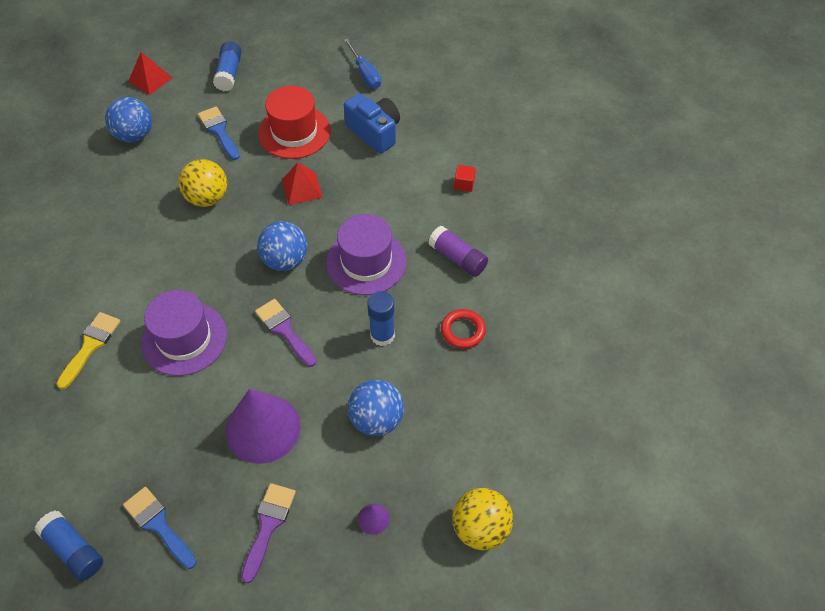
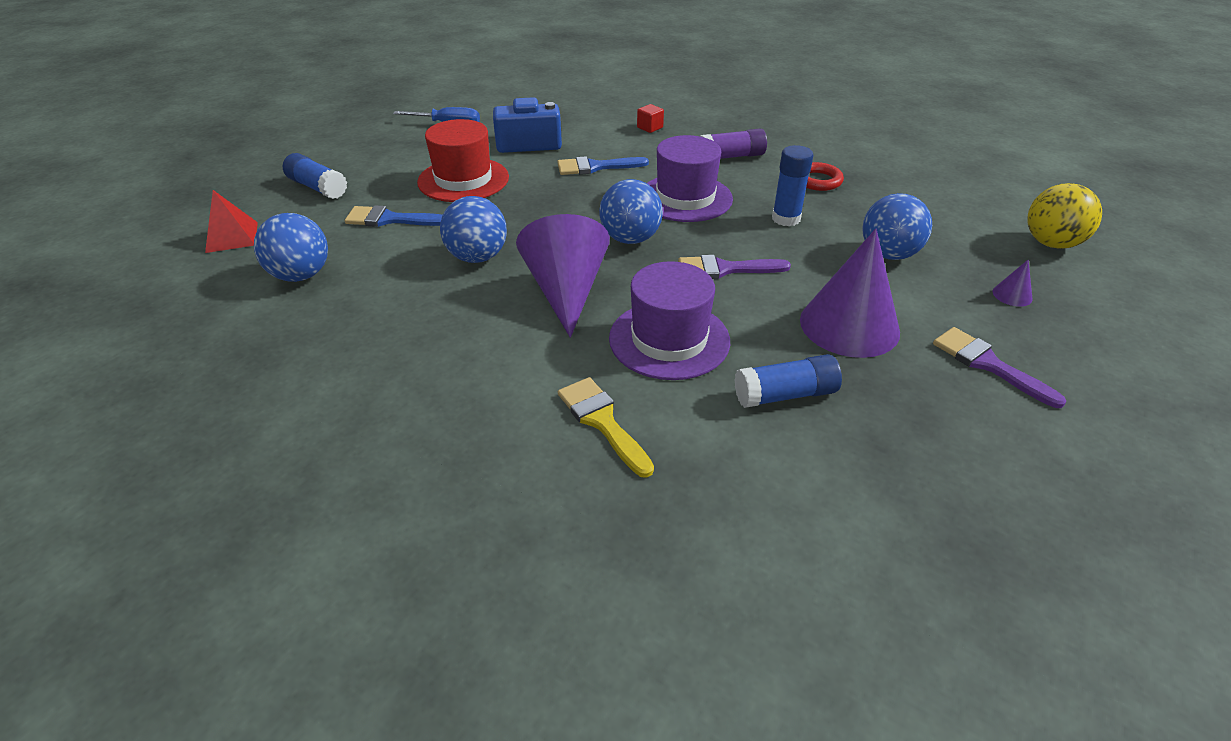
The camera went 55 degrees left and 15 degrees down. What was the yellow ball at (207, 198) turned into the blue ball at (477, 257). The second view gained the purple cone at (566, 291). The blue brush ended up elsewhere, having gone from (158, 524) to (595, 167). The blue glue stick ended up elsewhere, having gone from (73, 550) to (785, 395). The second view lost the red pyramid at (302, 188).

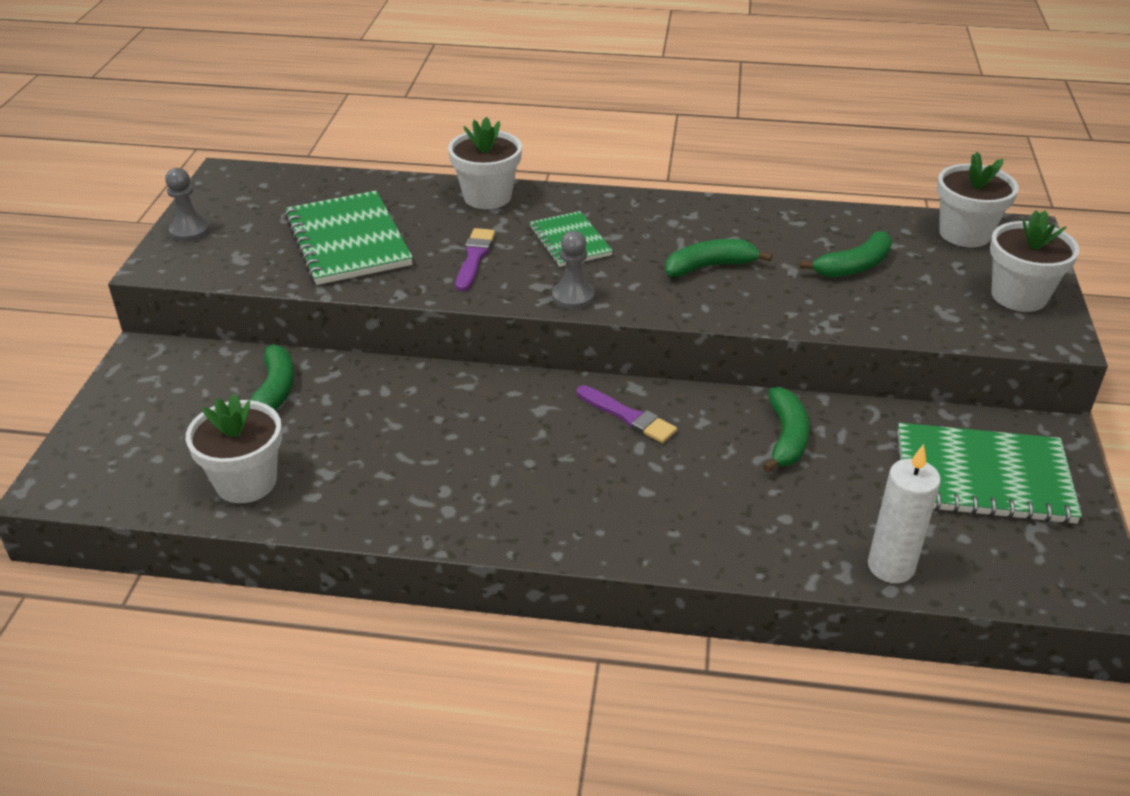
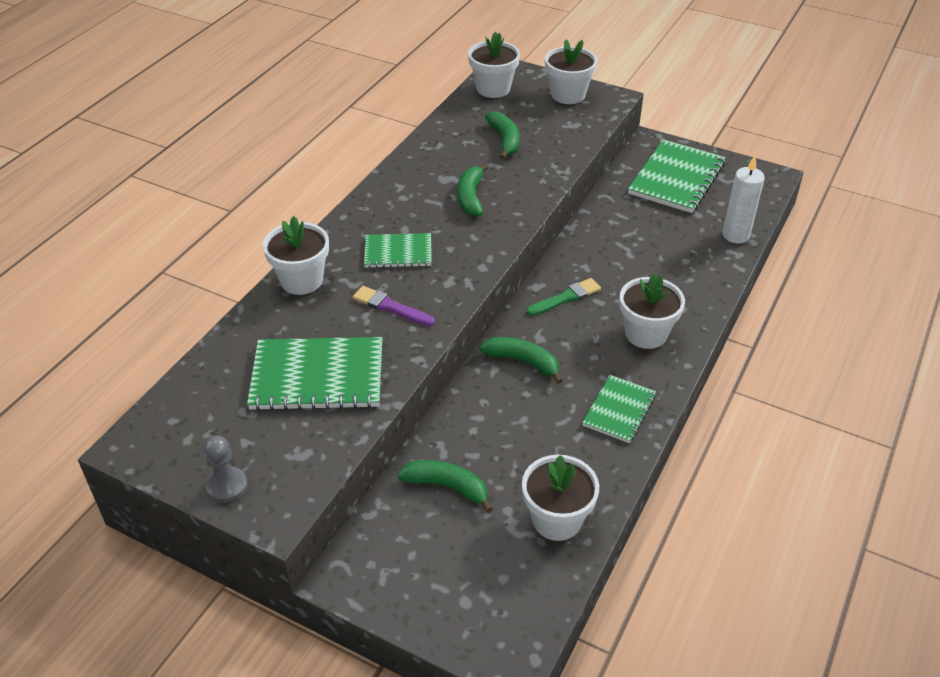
The camera went 70 degrees left and 5 degrees up. The green banana ended up elsewhere, having gone from (786, 438) to (523, 362). What was the purple brush at (628, 416) turned into the green brush at (566, 298). The second view gained the green notebook at (619, 410). The second view gained the white flower pot at (646, 334). The second view lost the grey pawn at (573, 297).

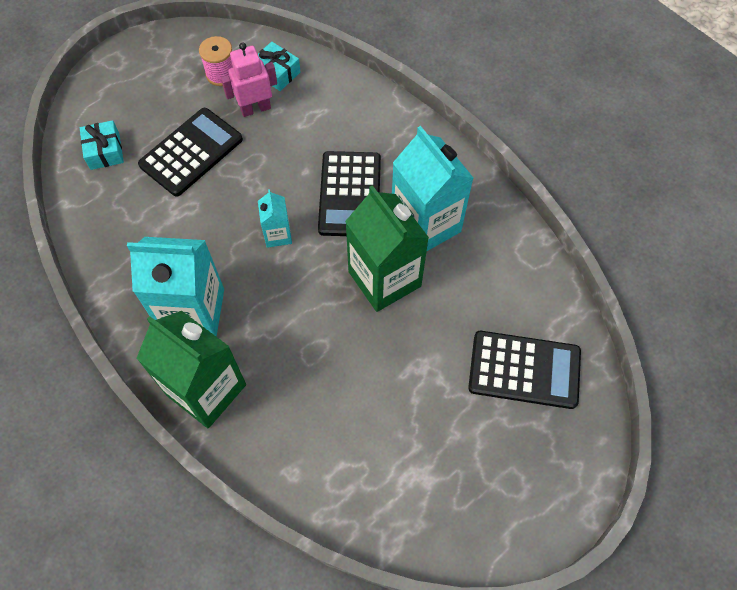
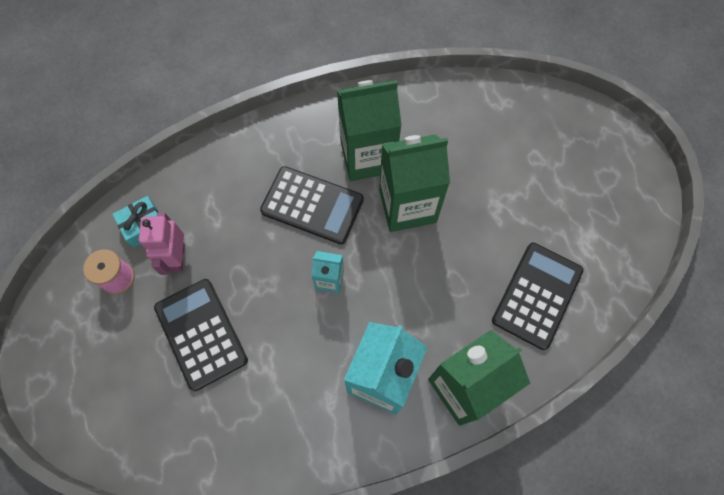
The camera went 70 degrees left and 5 degrees up. What was the turquoise carton at (425, 225) turned into the green carton at (367, 157). The black calculator ended up elsewhere, having gone from (524, 369) to (537, 295). The second view lost the turquoise gift at (105, 151).

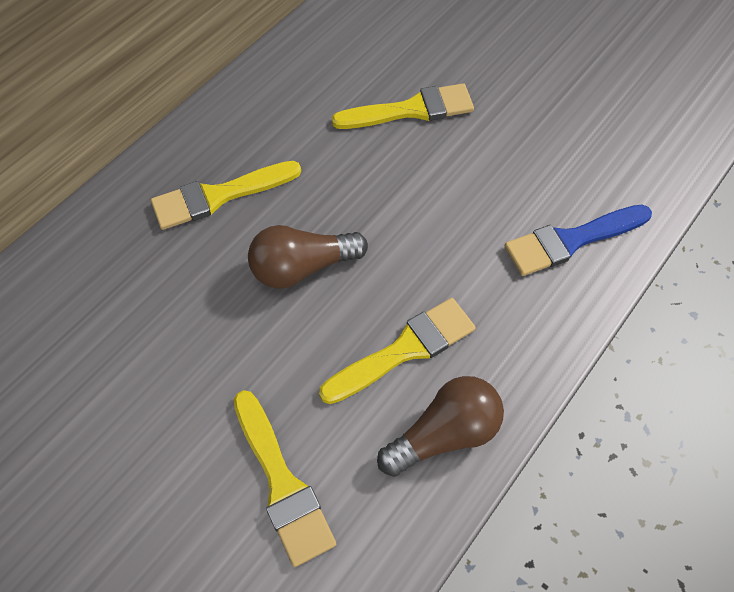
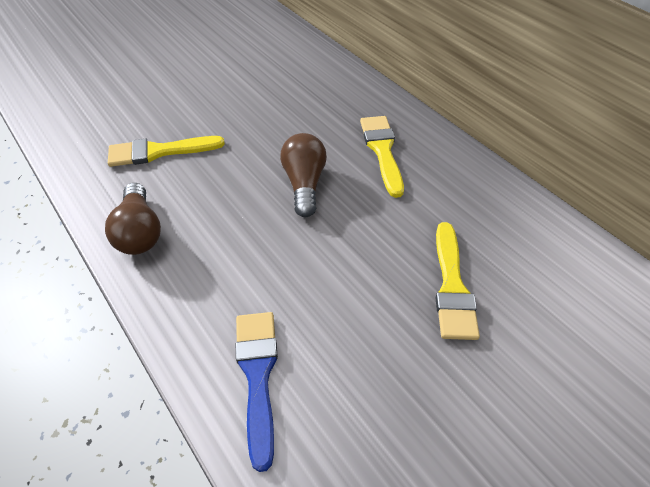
The camera went 105 degrees right and 10 degrees down. The second view lost the yellow brush at (404, 349).

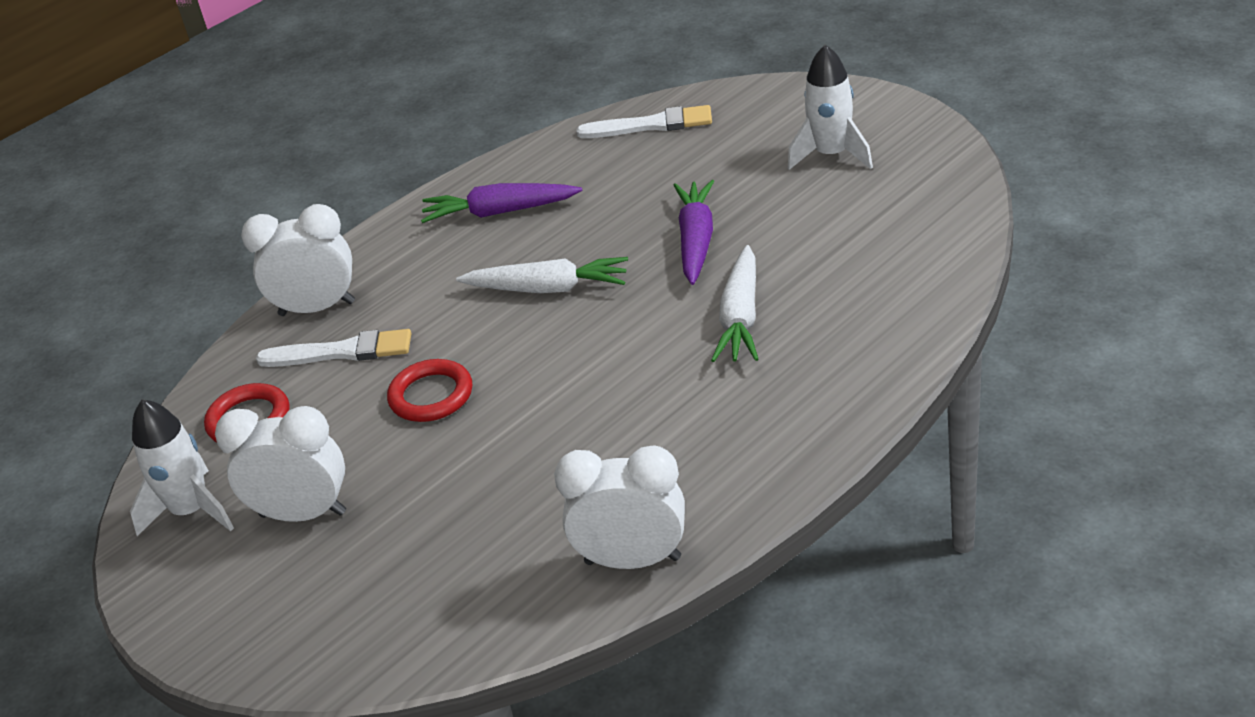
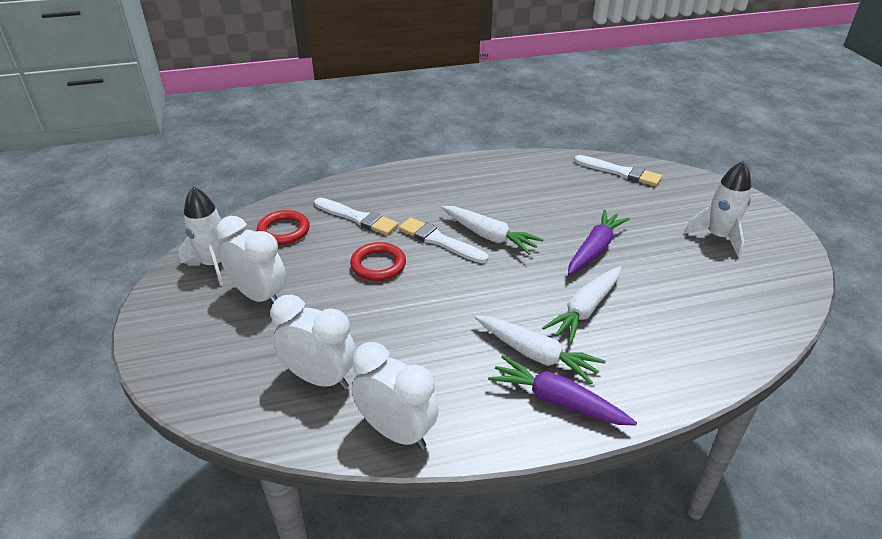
The camera went 25 degrees right and 0 degrees up. The white clock ended up elsewhere, having gone from (317, 308) to (320, 378). The second view gained the white brush at (439, 241). The second view gained the white carrot at (536, 355). The purple carrot ended up elsewhere, having gone from (500, 212) to (557, 401).

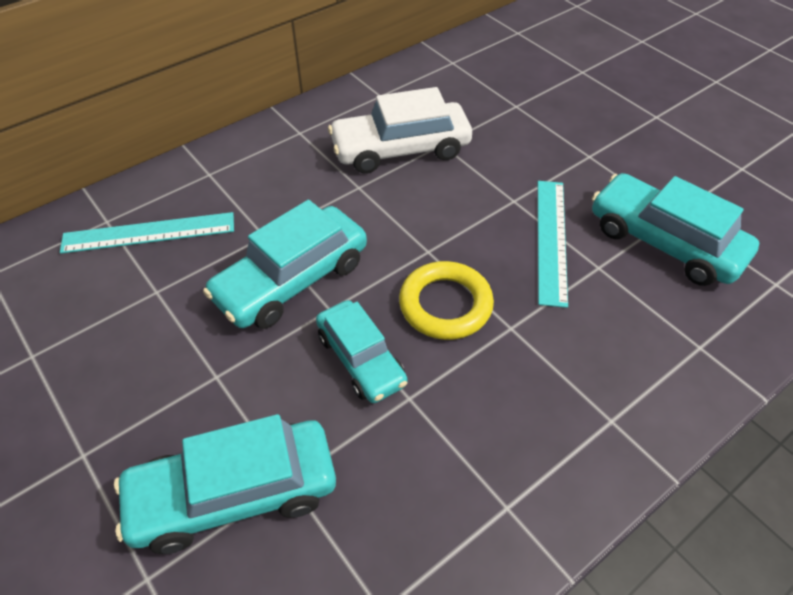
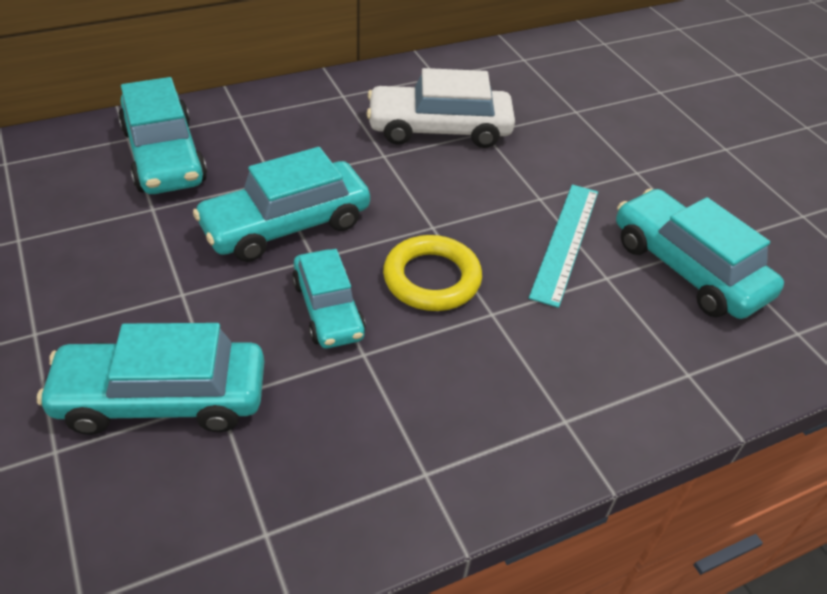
The camera went 10 degrees right and 5 degrees down. Where the turquoise ruler stood at (149, 232), the turquoise car came to stand at (164, 156).

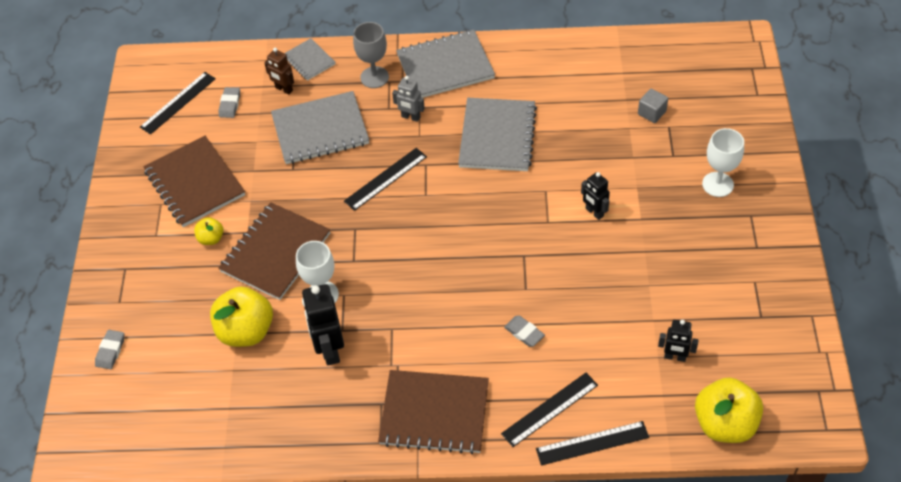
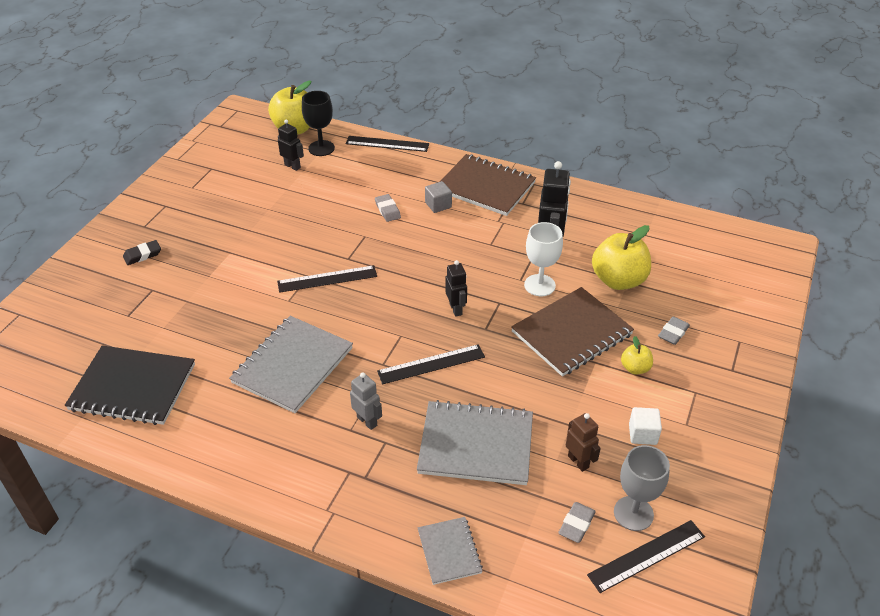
The camera went 160 degrees left and 10 degrees down. The second view gained the black notebook at (132, 387). Where the white goblet stood at (717, 184), the black eraser came to stand at (142, 255). The black ruler ended up elsewhere, having gone from (549, 409) to (327, 279). The second view gained the black goblet at (321, 148). The grey cube ended up elsewhere, having gone from (651, 113) to (438, 205). The black robot ended up elsewhere, having gone from (594, 212) to (456, 309). The brown robot ended up elsewhere, having gone from (284, 89) to (578, 461). The grey goblet ended up elsewhere, having gone from (374, 77) to (633, 513). Where the brown notebook stood at (194, 183), the white cube came to stand at (642, 434). The grey eraser ended up elsewhere, having gone from (110, 351) to (673, 333). The second view lost the grey notebook at (445, 66).

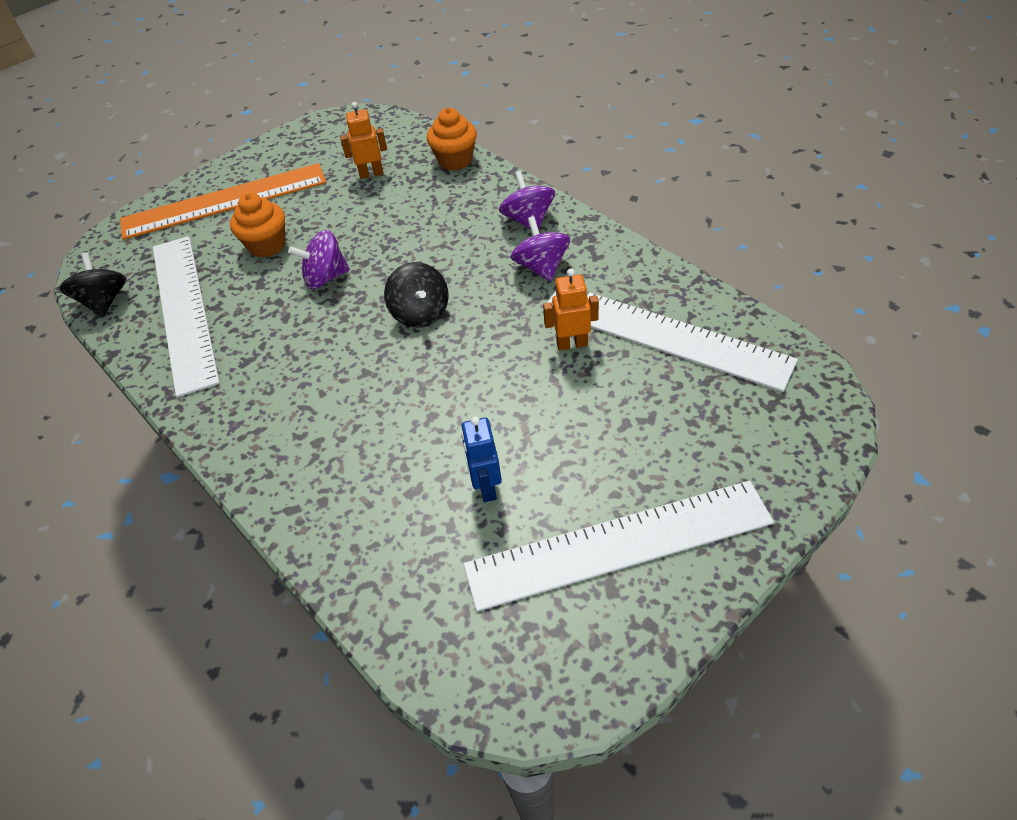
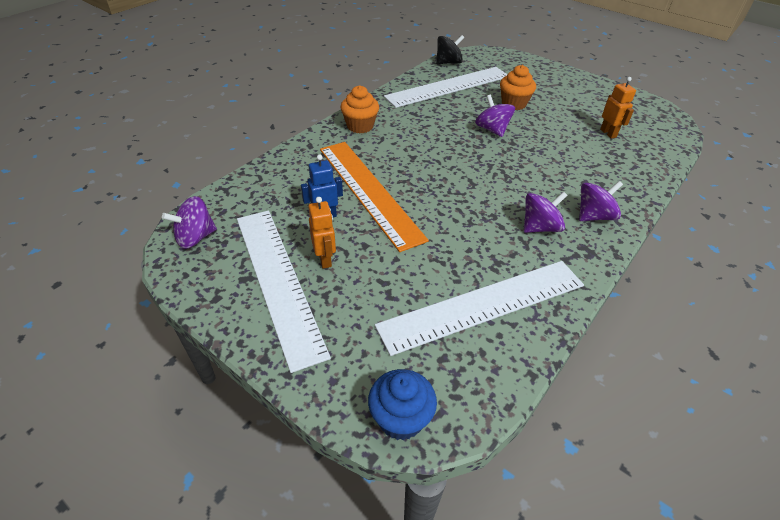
The camera went 75 degrees right and 5 degrees down. The second view gained the purple spinning top at (195, 237). The orange robot ended up elsewhere, having gone from (572, 344) to (325, 259). The orange ruler ended up elsewhere, having gone from (224, 201) to (369, 191). The orange cupcake ended up elsewhere, having gone from (455, 160) to (360, 126). The second view gained the blue cupcake at (401, 418). The white ruler at (664, 335) ended up facing another way, 45 degrees clockwise from before. The second view lost the black spinning top at (420, 313).

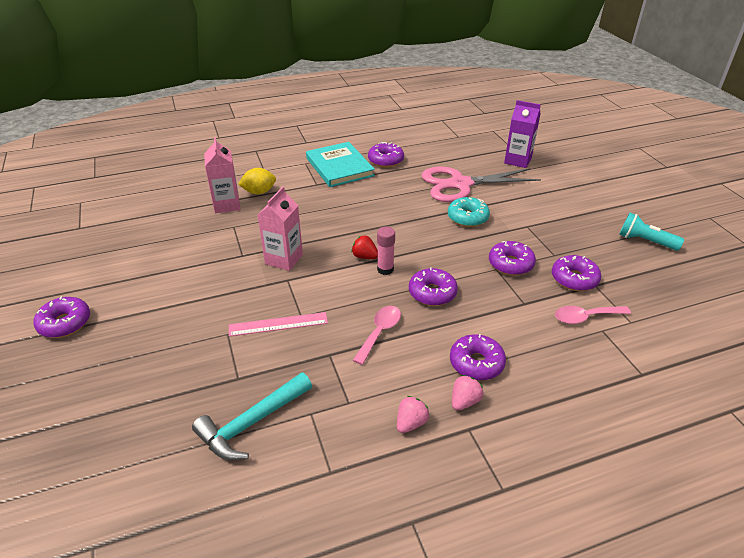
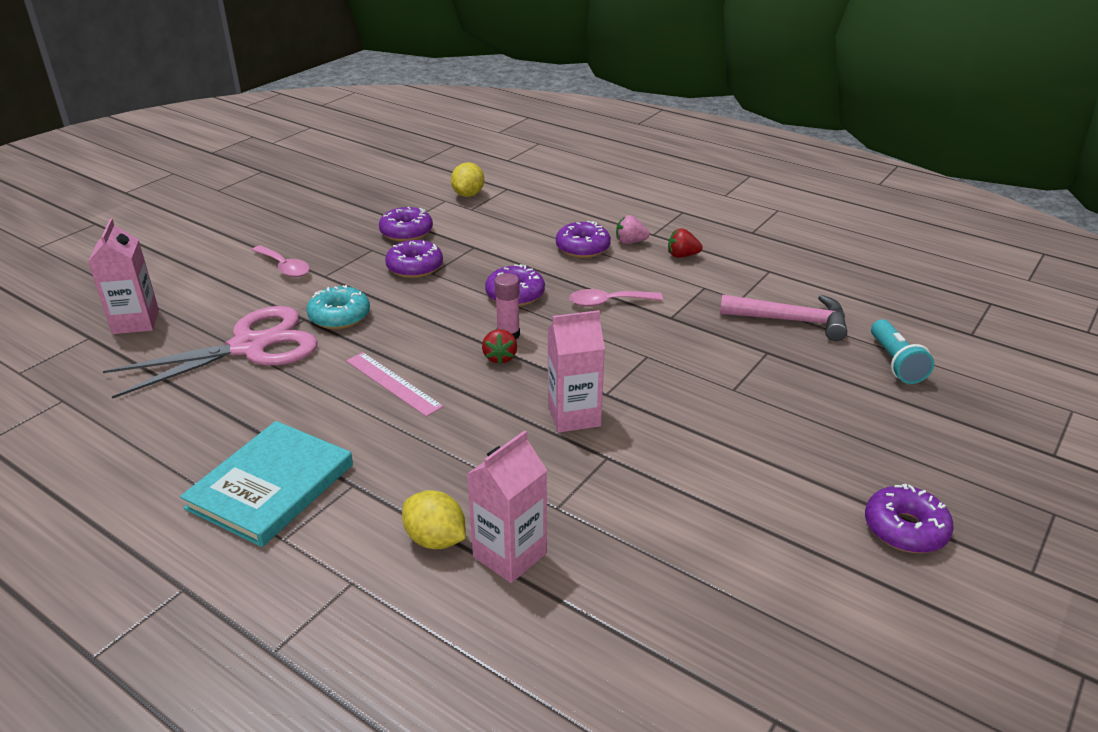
The camera went 125 degrees left and 5 degrees down. What was the purple carton at (517, 160) turned into the pink carton at (136, 322). The pink scissors at (460, 184) ended up facing another way, 75 degrees counterclockwise from before. The pink spoon ended up elsewhere, having gone from (585, 317) to (284, 267). The pink ruler ended up elsewhere, having gone from (278, 324) to (393, 383). The second view gained the yellow lemon at (468, 194). What was the pink strawberry at (411, 423) turned into the red strawberry at (682, 255). What was the turquoise hammer at (251, 423) turned into the pink hammer at (792, 321). The turquoise flashlight ended up elsewhere, having gone from (645, 241) to (895, 363). The second view lost the purple donut at (385, 160).

